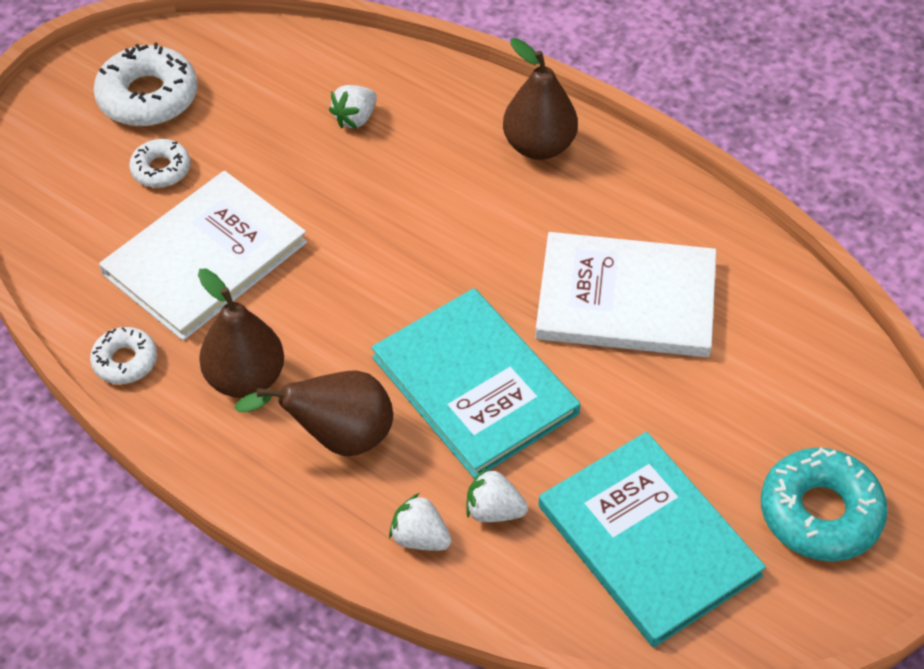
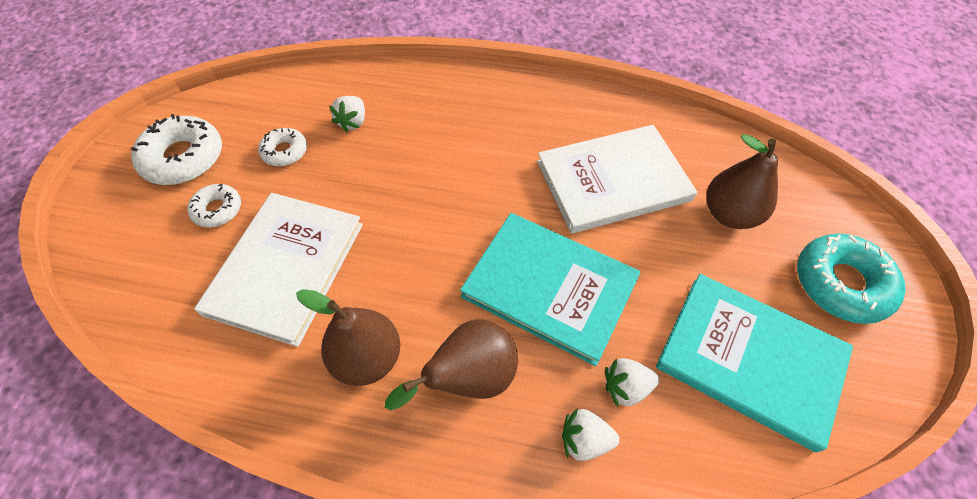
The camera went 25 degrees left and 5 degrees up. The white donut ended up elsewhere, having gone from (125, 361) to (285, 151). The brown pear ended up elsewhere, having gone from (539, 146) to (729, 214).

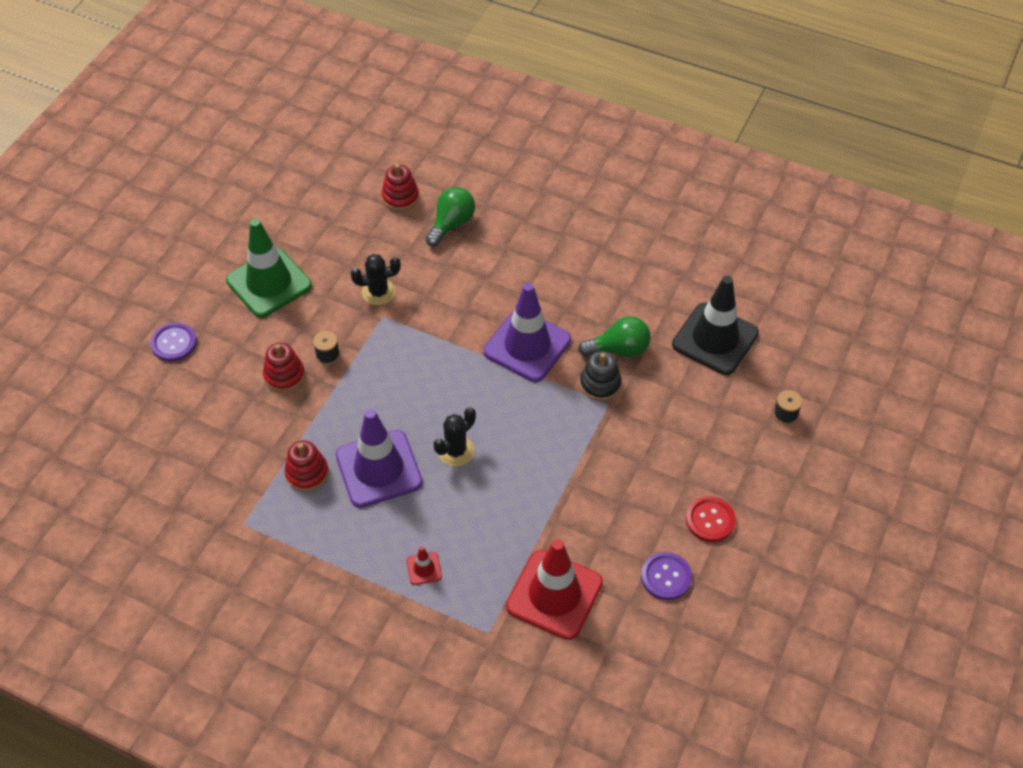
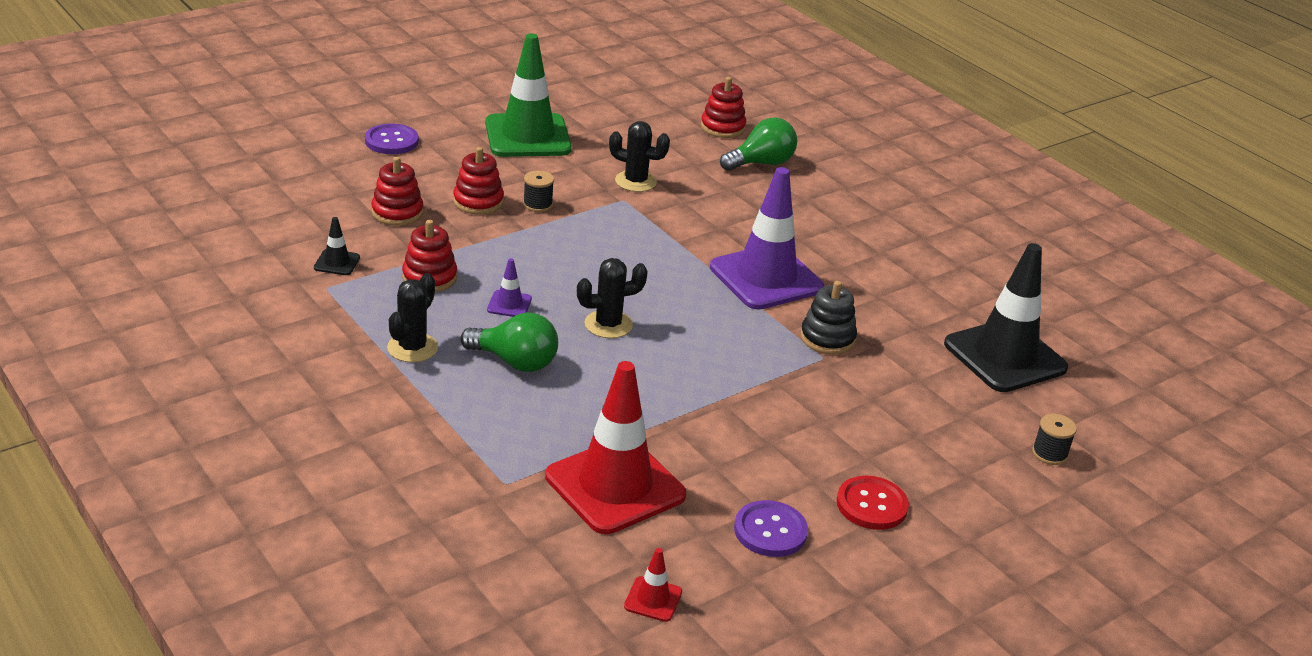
The camera went 25 degrees right and 20 degrees down. The second view gained the black traffic cone at (337, 263). The second view gained the red stacking toy at (397, 212). The second view gained the black cactus at (412, 348). The green light bulb ended up elsewhere, having gone from (619, 349) to (515, 362). The size of the purple traffic cone at (379, 469) changed by a factor of 0.41. The red traffic cone ended up elsewhere, having gone from (424, 568) to (653, 599).

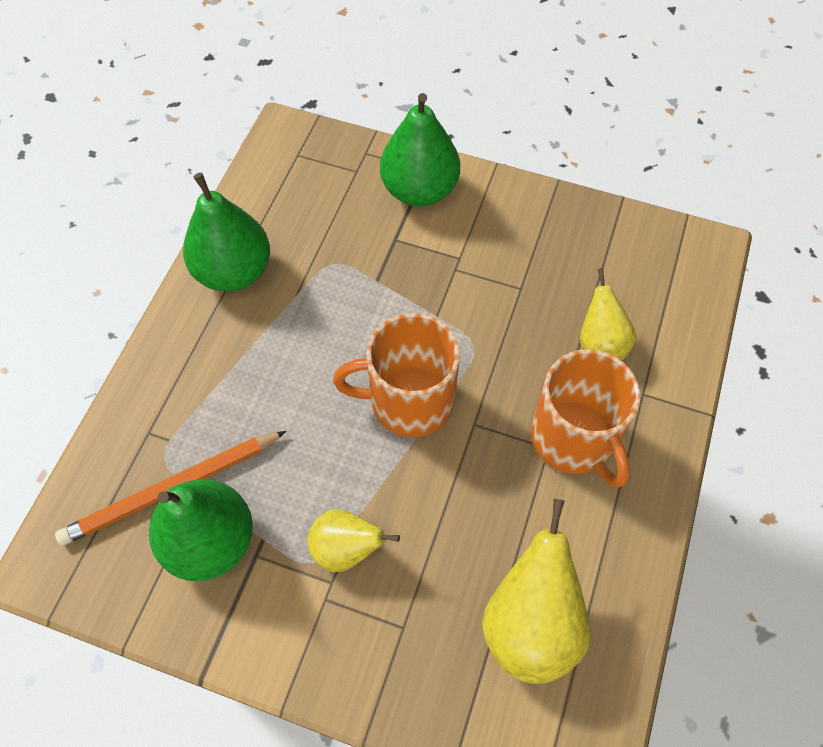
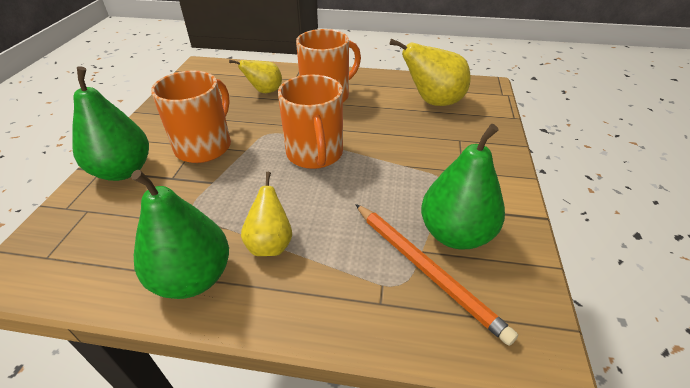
The camera went 100 degrees left and 20 degrees down. The second view gained the orange mug at (204, 146). The yellow pear ended up elsewhere, having gone from (346, 549) to (270, 244).

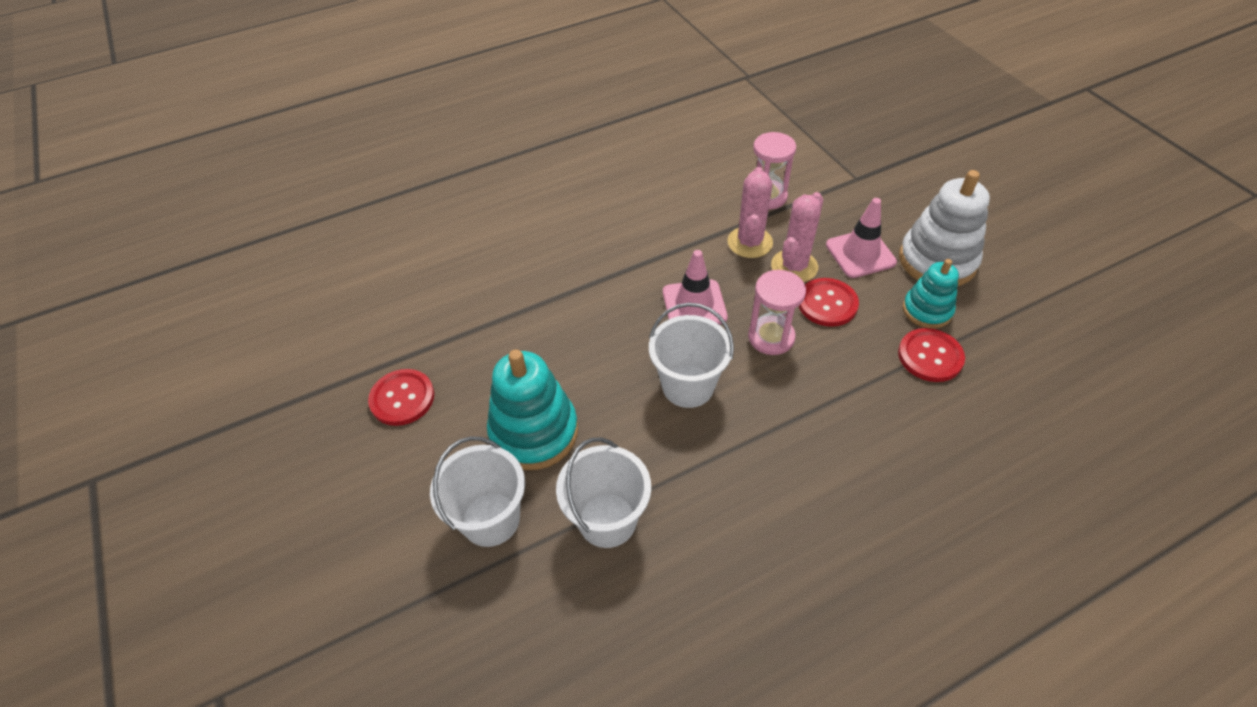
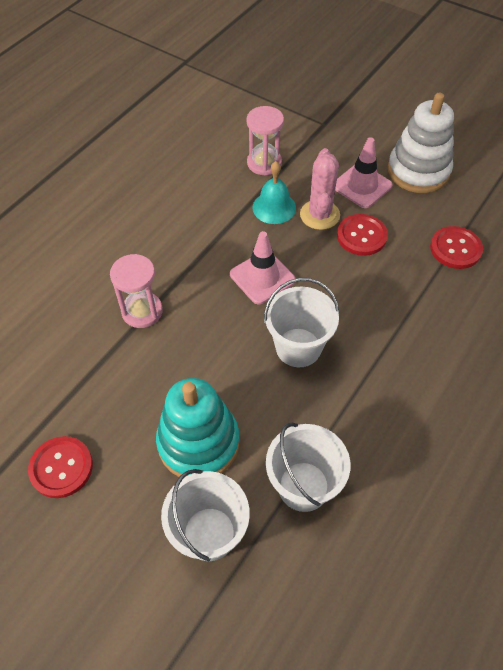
The camera went 30 degrees left and 5 degrees up. The pink hourglass ended up elsewhere, having gone from (771, 337) to (142, 311). Where the pink cactus stood at (750, 242), the turquoise bell came to stand at (274, 207). The second view lost the turquoise stacking toy at (927, 310).

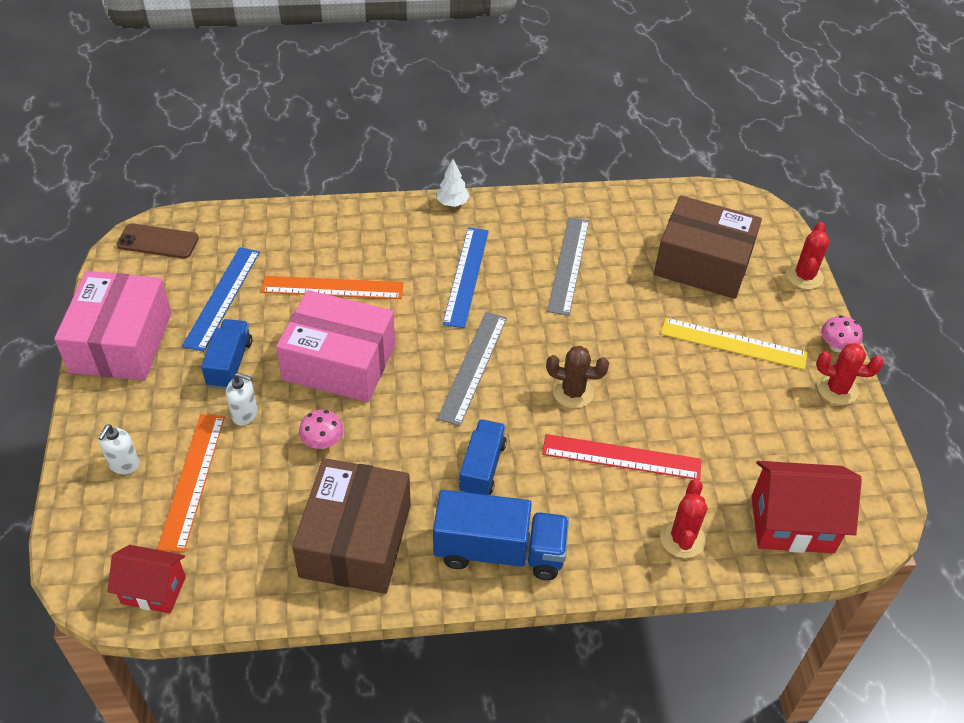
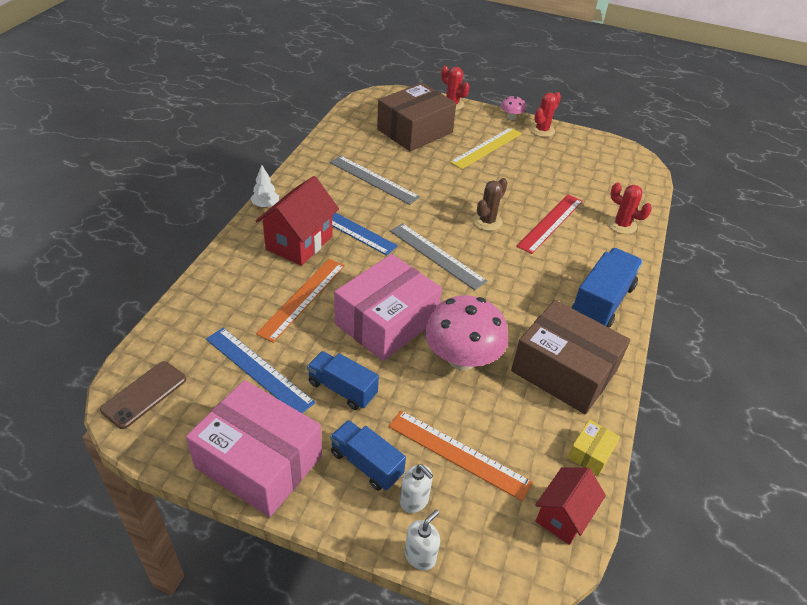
The camera went 65 degrees left and 5 degrees down. The red house ended up elsewhere, having gone from (792, 524) to (299, 243). The blue truck ended up elsewhere, having gone from (482, 468) to (366, 464). The white soap dispenser ended up elsewhere, having gone from (245, 414) to (420, 556). The size of the pink mushroom at (322, 442) changed by a factor of 2.15. The second view gained the yellow box at (590, 453).

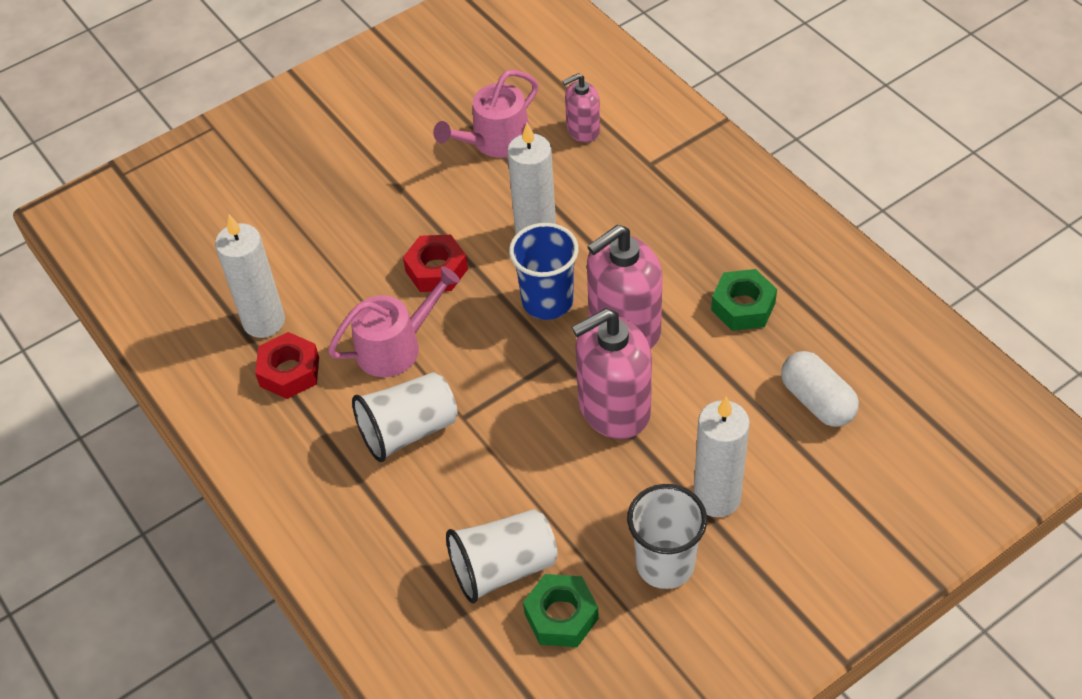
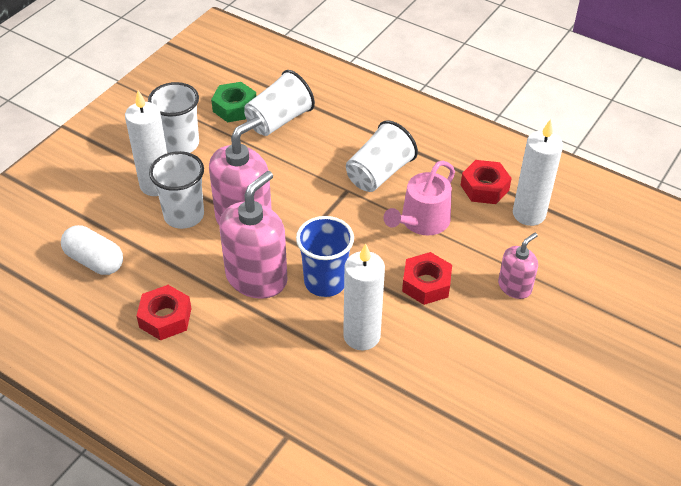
The camera went 155 degrees right and 5 degrees down. What was the green nut at (743, 306) turned into the red nut at (165, 318). The second view gained the white cup at (184, 215). The pink soap dispenser ended up elsewhere, having gone from (583, 130) to (514, 287). The second view lost the pink watering can at (495, 141).

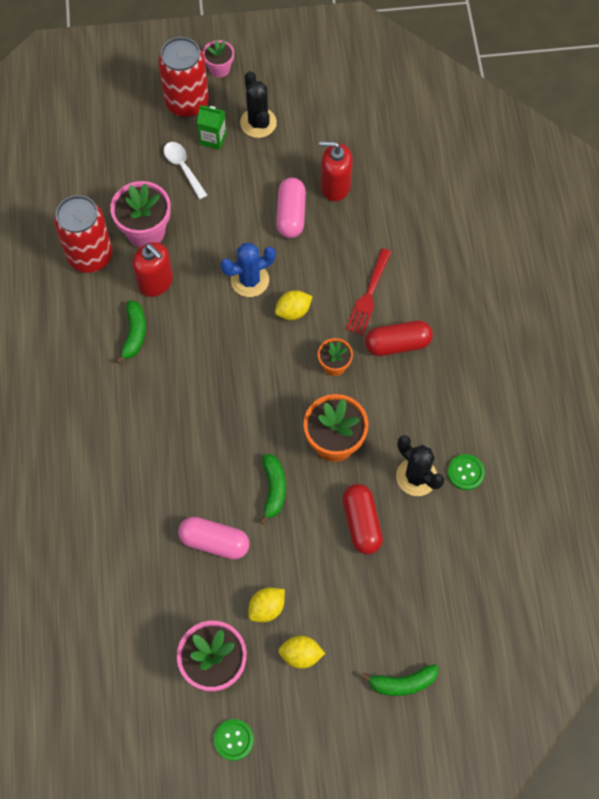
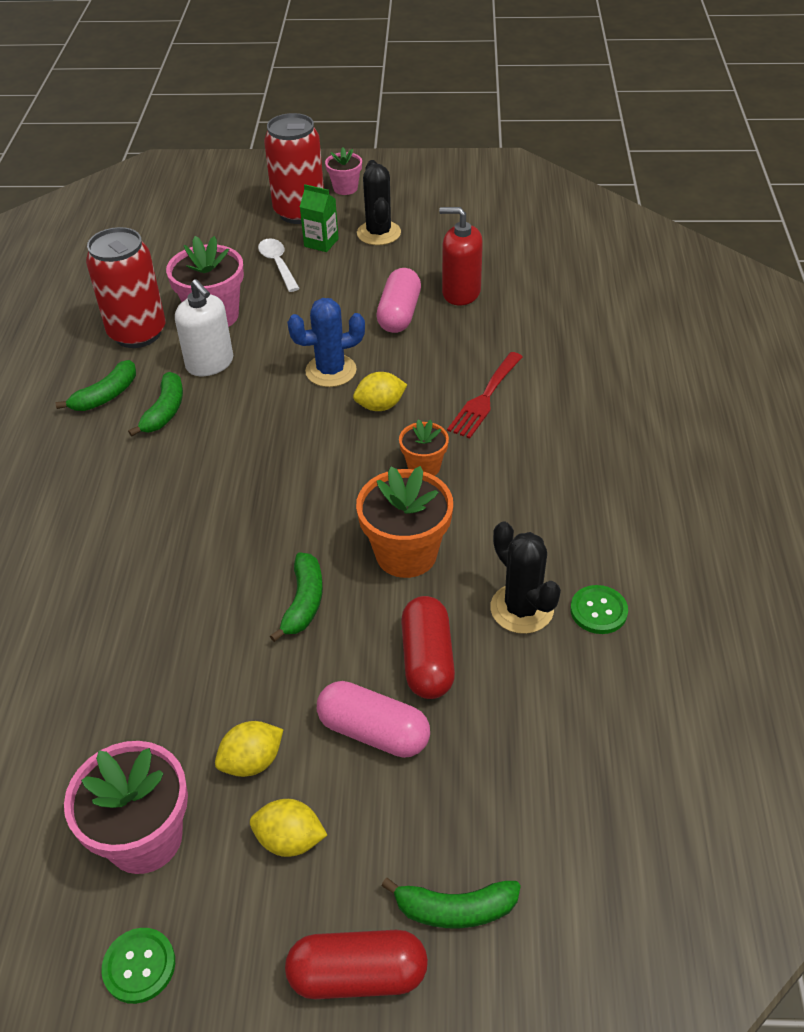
The camera went 10 degrees right and 20 degrees down. The second view gained the green banana at (106, 396). What was the red soap dispenser at (155, 282) turned into the white soap dispenser at (210, 363). The red capsule ended up elsewhere, having gone from (397, 344) to (358, 974). The pink capsule ended up elsewhere, having gone from (214, 542) to (374, 732).

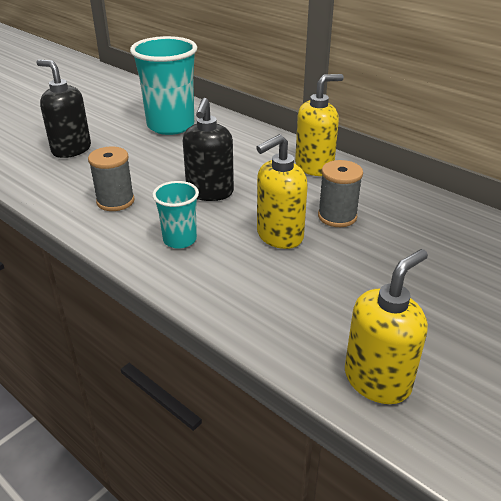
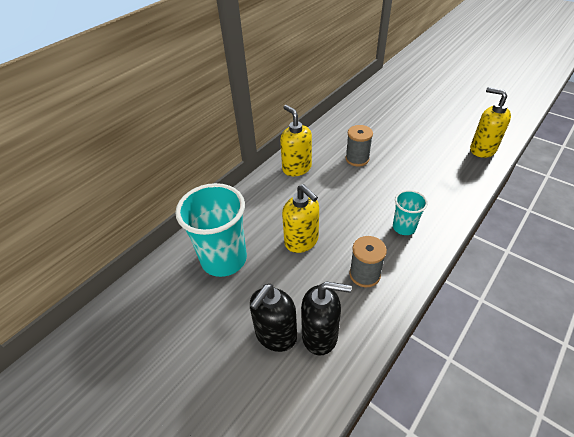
The camera went 90 degrees left and 10 degrees up. The yellow soap dispenser ended up elsewhere, having gone from (279, 236) to (301, 241). The black soap dispenser ended up elsewhere, having gone from (210, 192) to (320, 335).

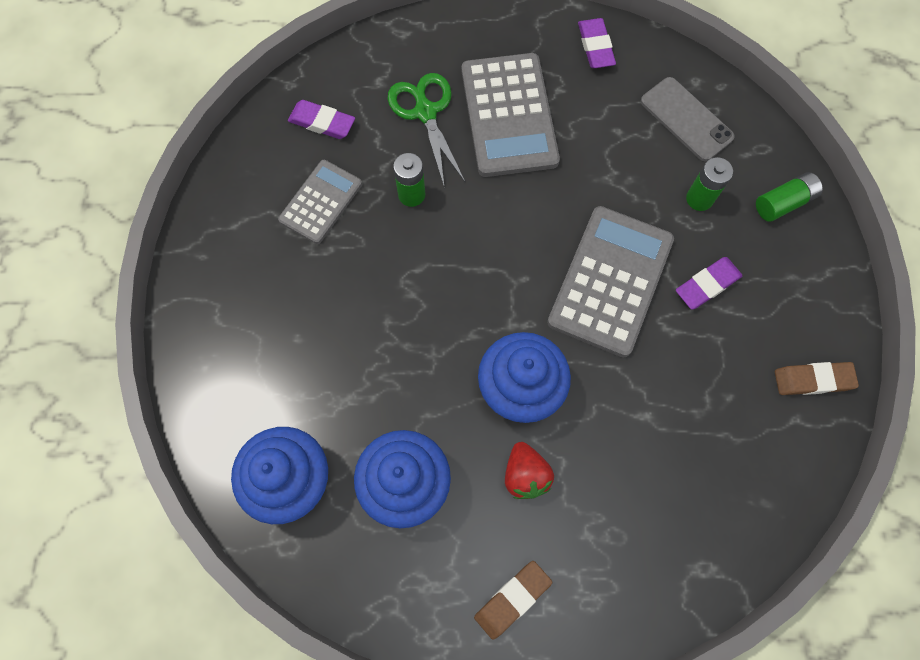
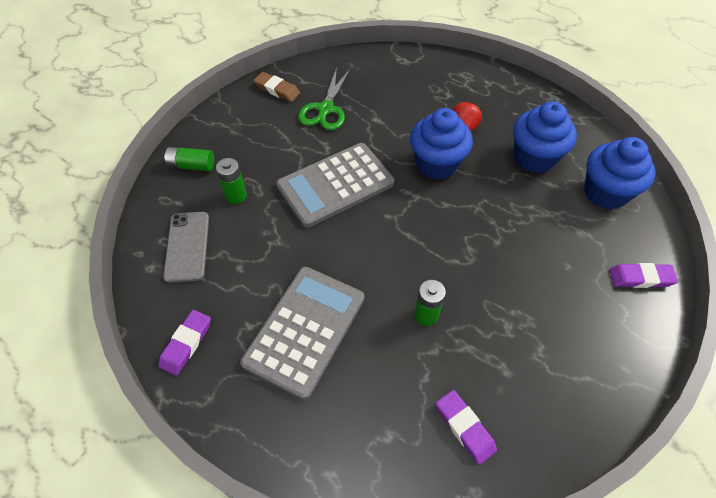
The camera went 145 degrees left and 15 degrees down. The green scissors ended up elsewhere, having gone from (425, 112) to (325, 109). The purple eraser ended up elsewhere, having gone from (707, 285) to (640, 278). The second view lost the grey calculator at (321, 202). The second view lost the brown eraser at (512, 599).

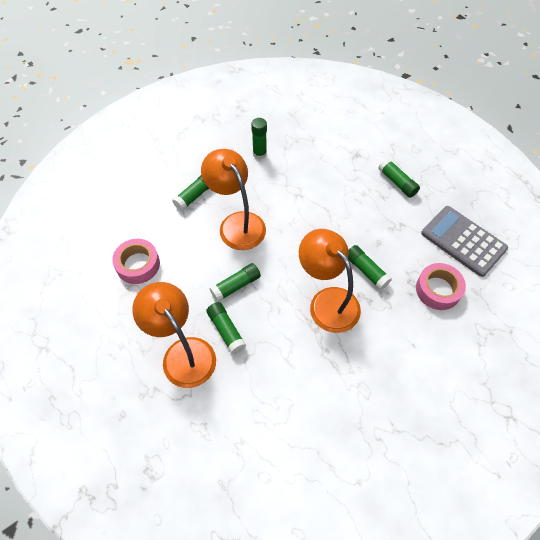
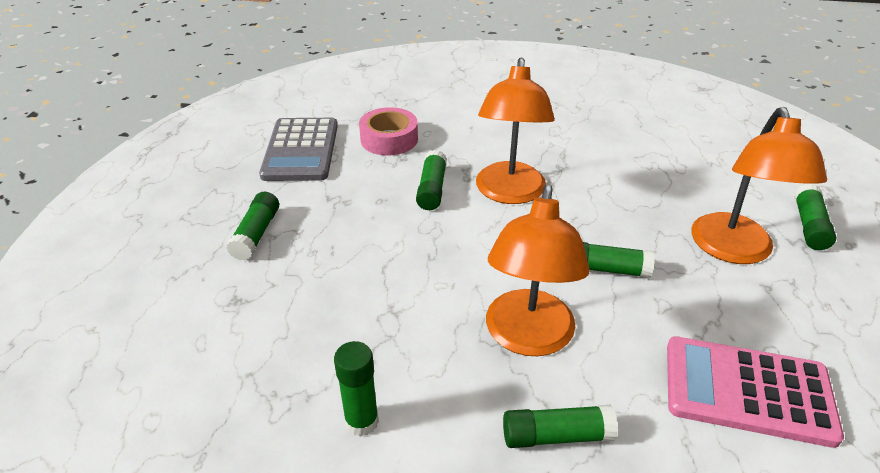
The camera went 135 degrees left and 20 degrees down. Where the pink tape stood at (138, 264), the pink calculator came to stand at (747, 391). The green glue stick ended up elsewhere, having gone from (226, 330) to (809, 226).

